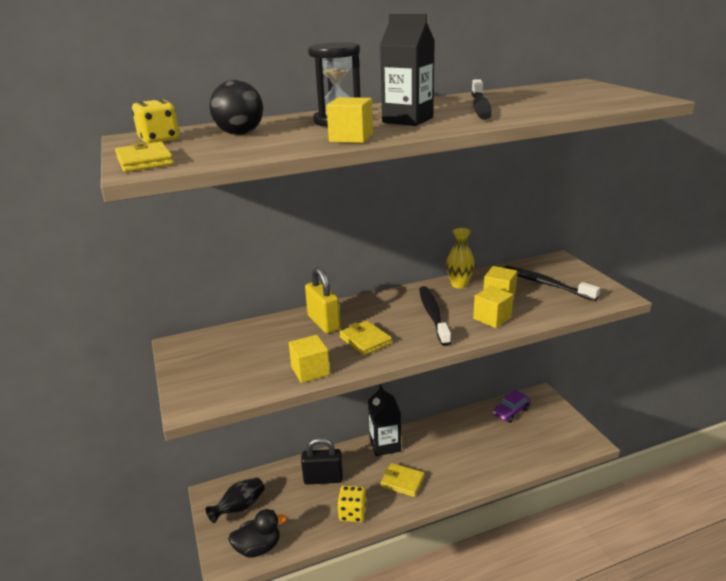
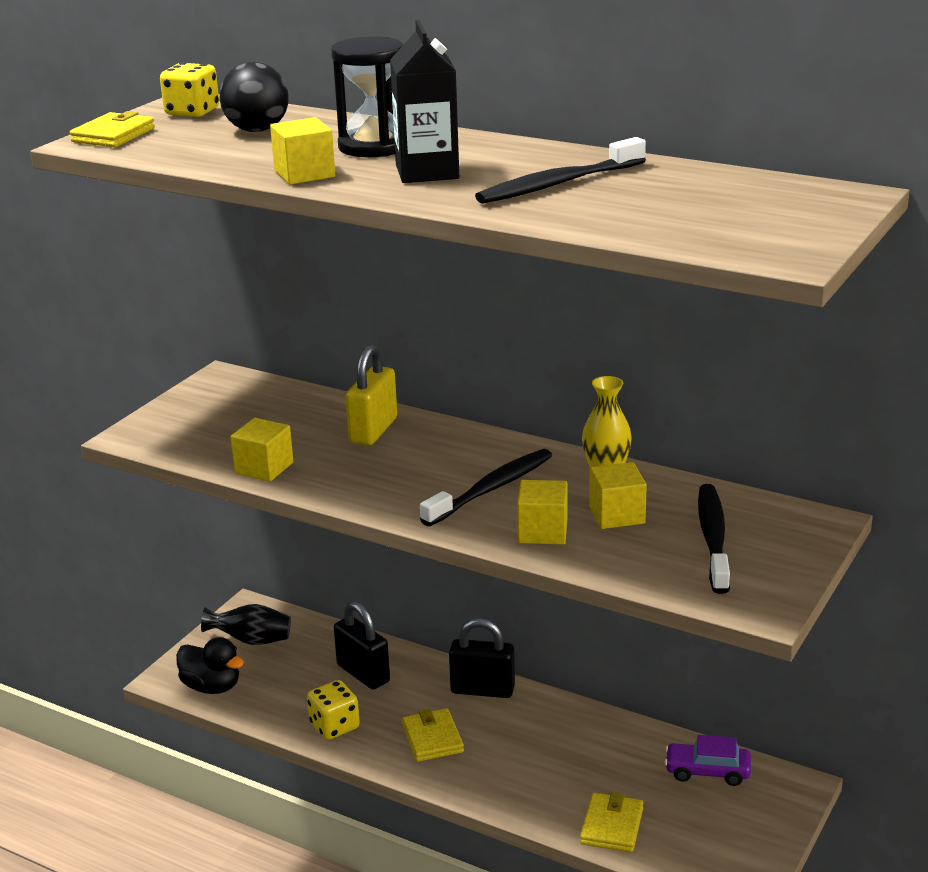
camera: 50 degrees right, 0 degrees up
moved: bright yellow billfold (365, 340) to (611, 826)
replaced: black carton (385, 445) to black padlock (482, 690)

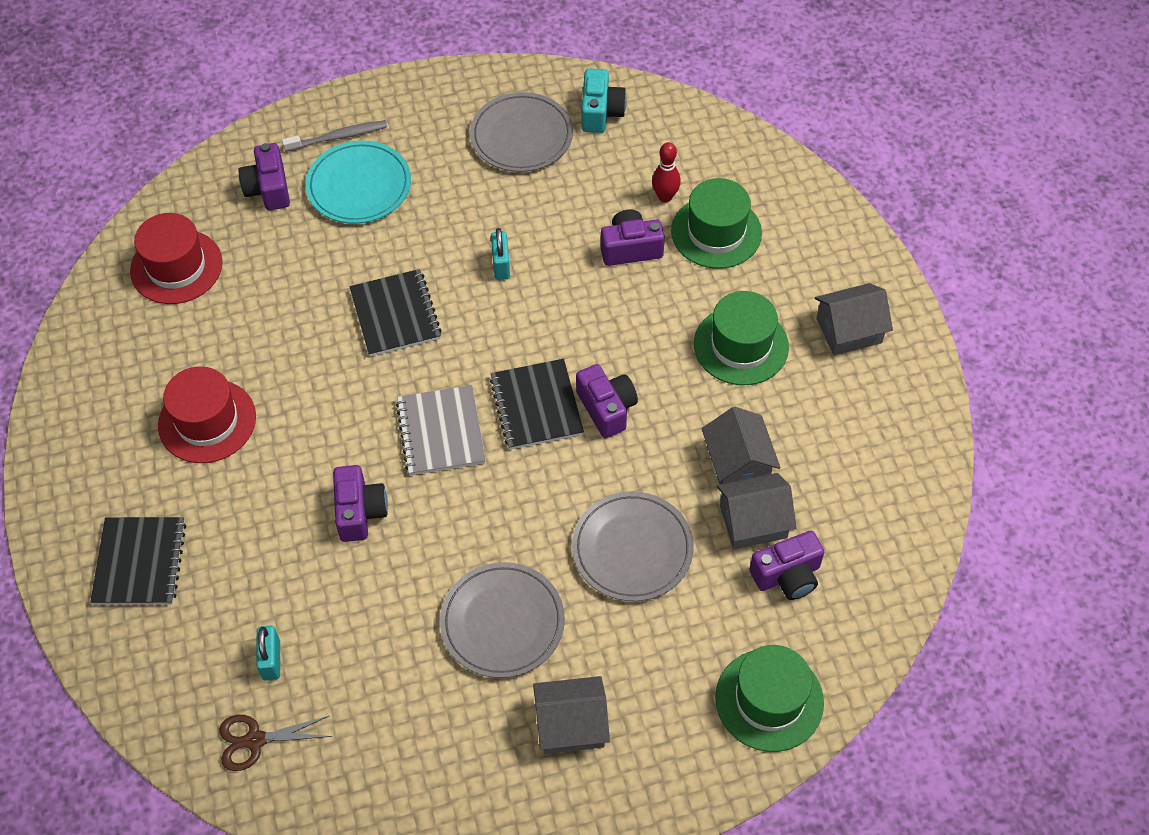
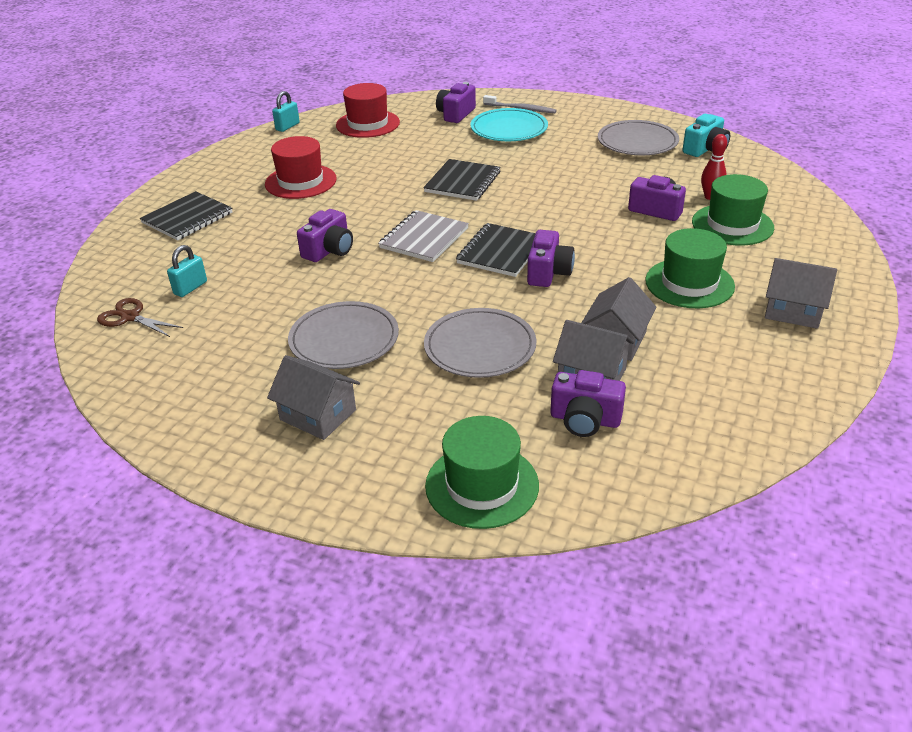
camera: 40 degrees right, 20 degrees down
moved: teal padlock (501, 265) to (287, 126)

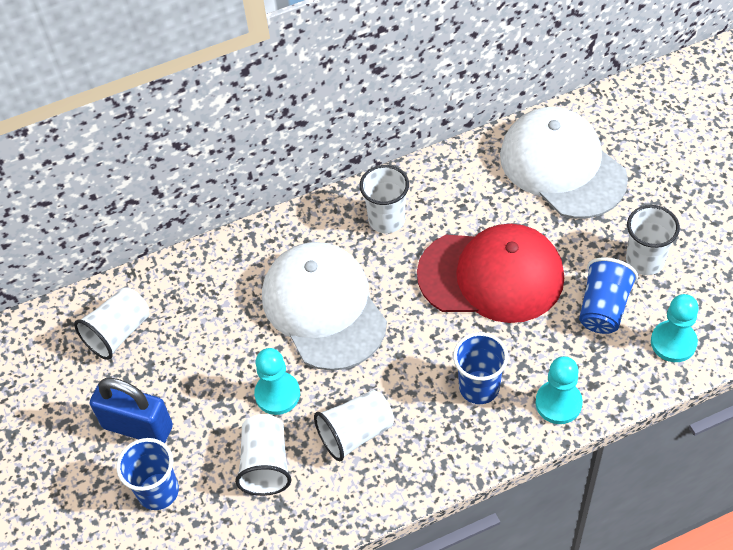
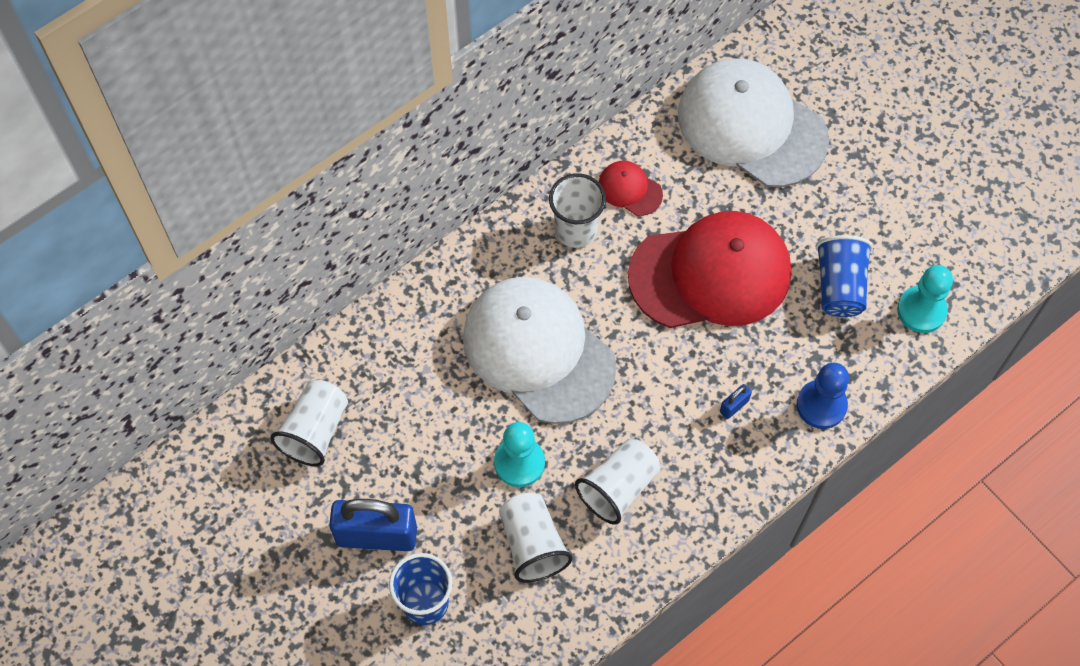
camera: 20 degrees left, 10 degrees up
removed: white beaker (644, 261)
added: red cap (630, 189)
replaced: cobalt beaker (479, 387) to cobalt padlock (734, 406)
recoloured: teal pawn (558, 403) to cobalt pawn (821, 405)

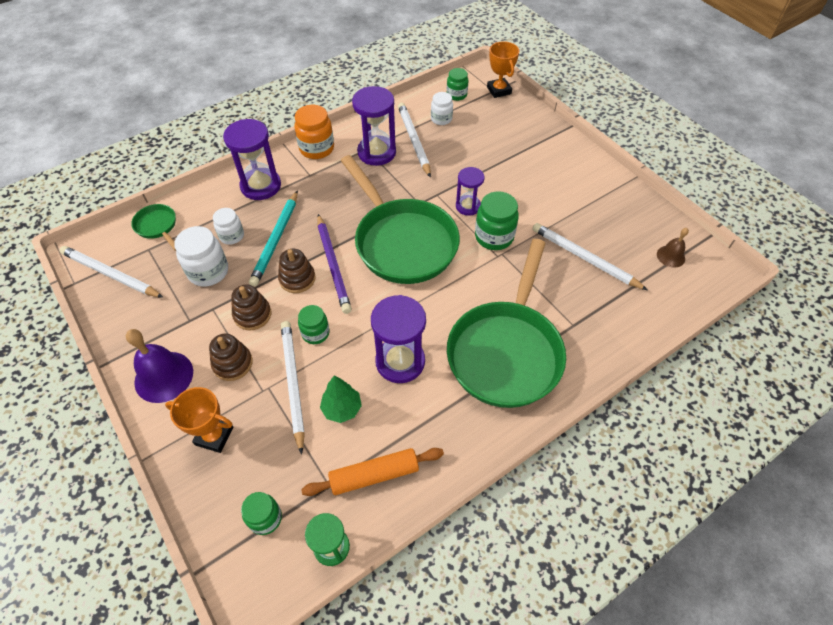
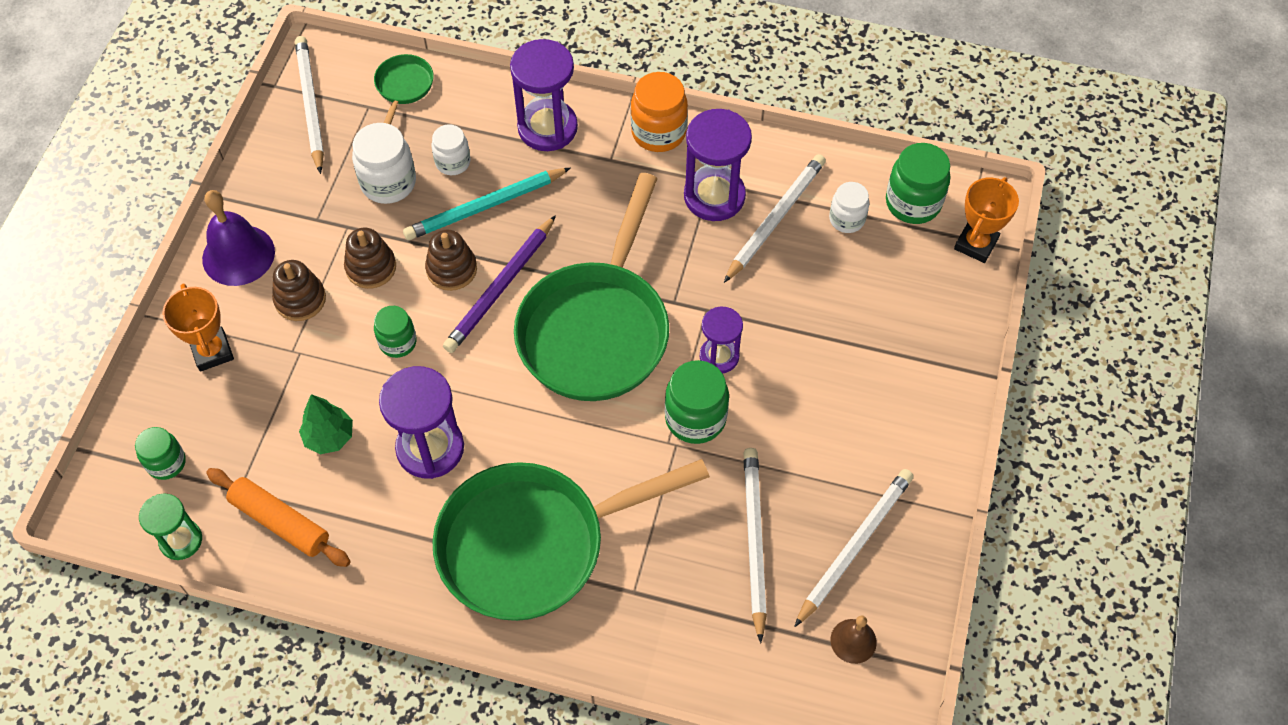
camera: 50 degrees right, 5 degrees up
moved: white lead pencil (293, 383) to (854, 546)
resized: green jar (456, 95) = (913, 203) x1.57

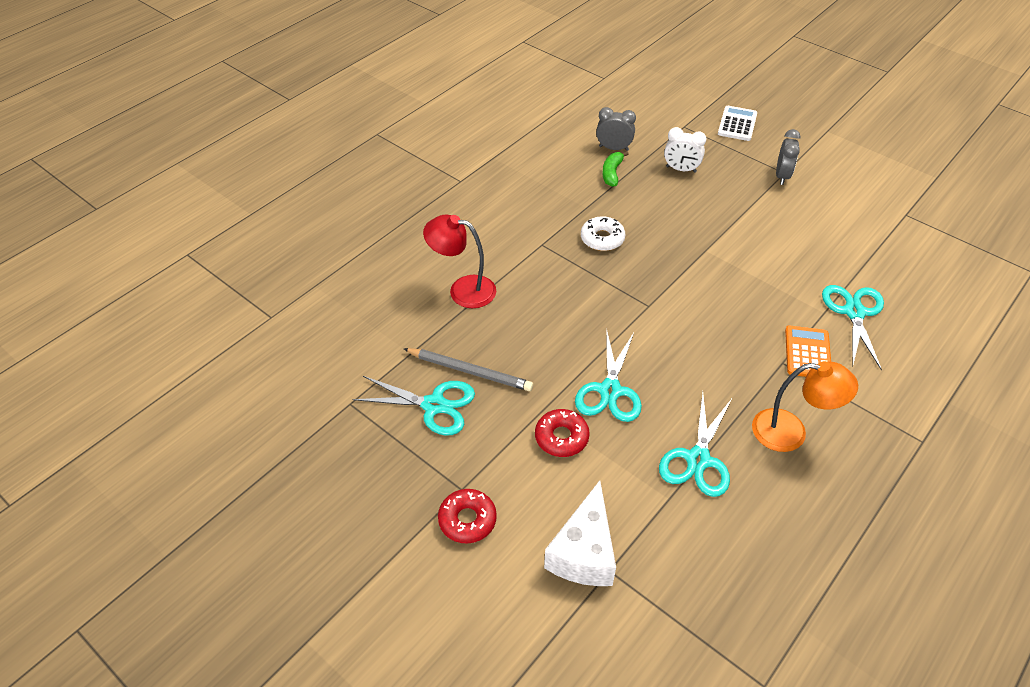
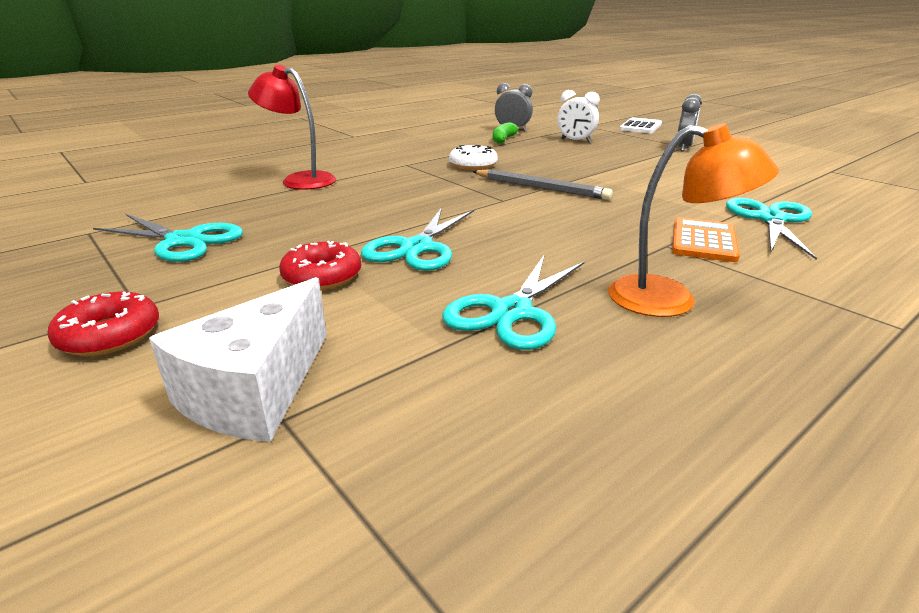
camera: 10 degrees right, 20 degrees down
moved: gray lead pencil (469, 371) to (540, 188)

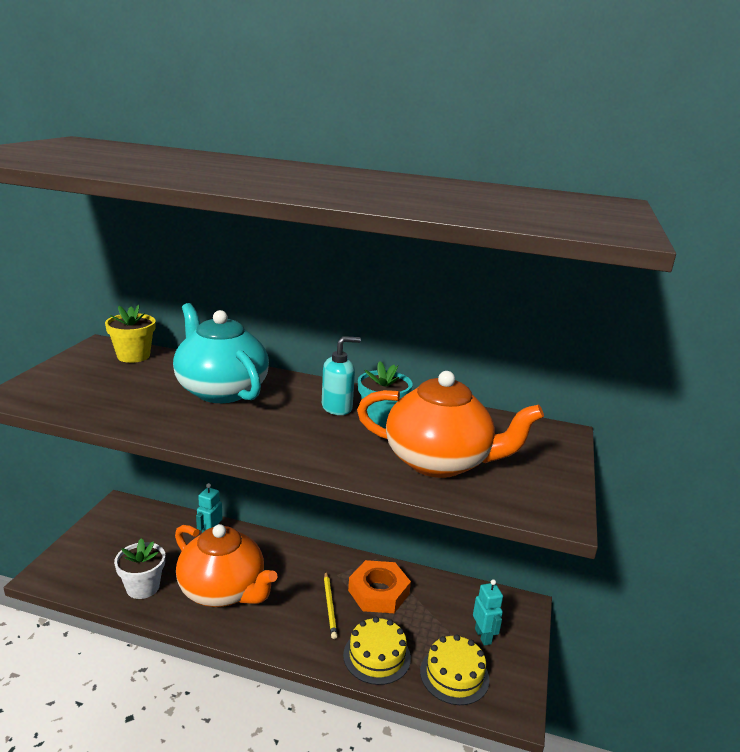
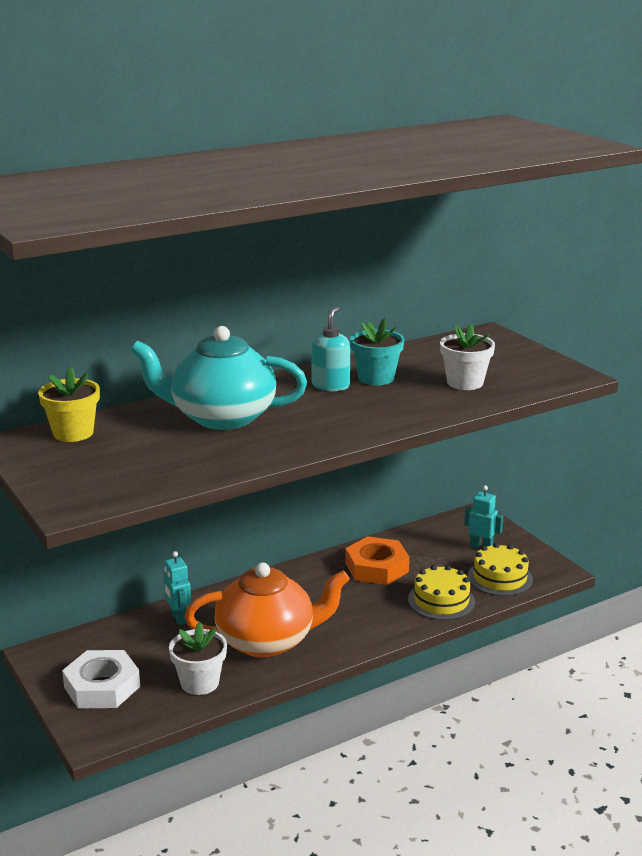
camera: 45 degrees left, 0 degrees up
removed: bright yellow lead pencil (330, 606)
added: white hexagon nut (102, 687)
replaced: bright orange teapot (439, 461) to white plant pot (465, 383)

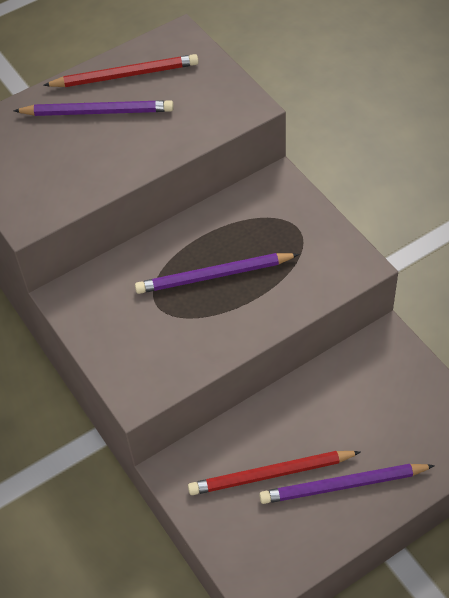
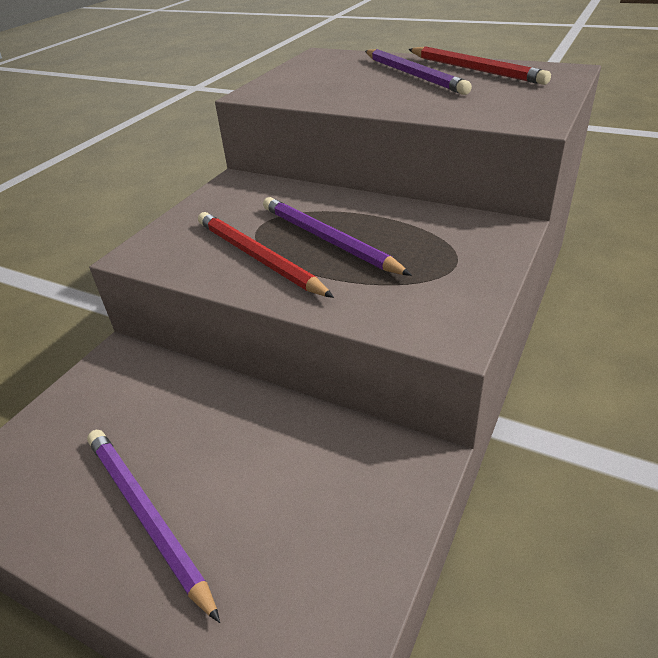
camera: 60 degrees right, 15 degrees down
moved: red lead pencil (271, 475) to (258, 258)

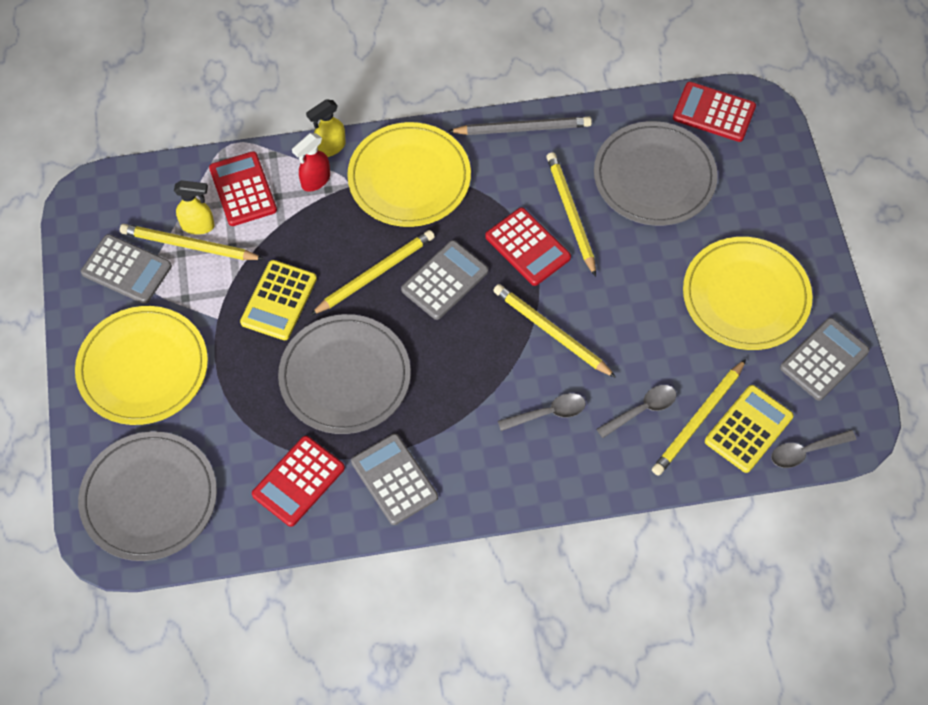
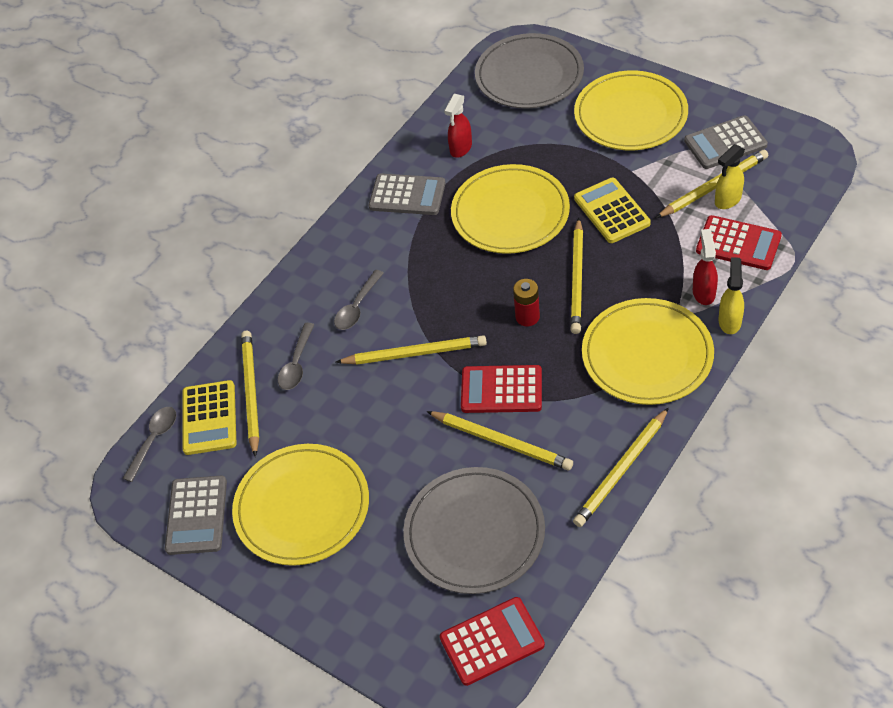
camera: 140 degrees right, 10 degrees down
replaced: red pocket calculator (298, 481) to red sprayer (460, 148); gray pocket calculator (444, 280) to red power cell (527, 317)
recoloured: gray dinner plate (345, 377) to bright yellow dinner plate (510, 213); gray lead pencil (522, 128) to bright yellow lead pencil (621, 470)

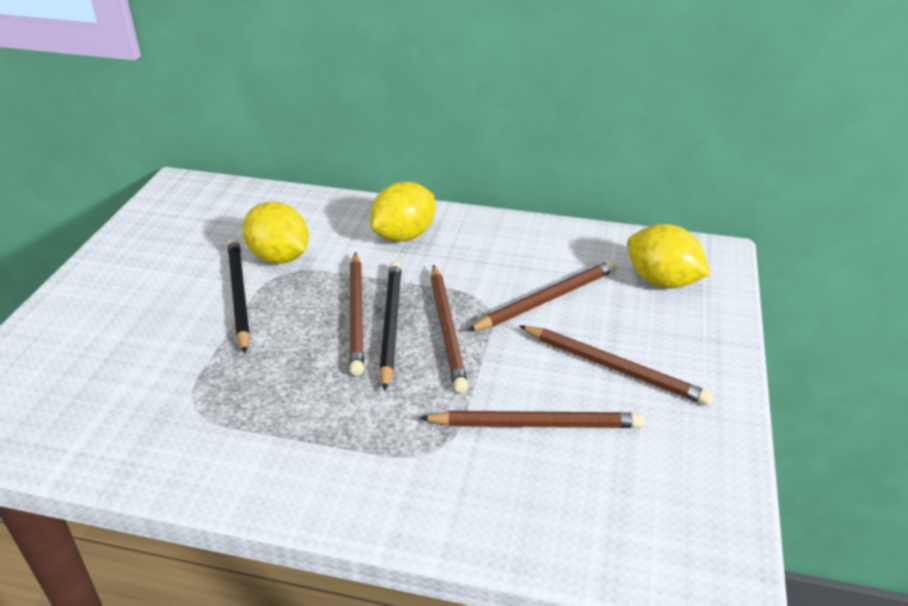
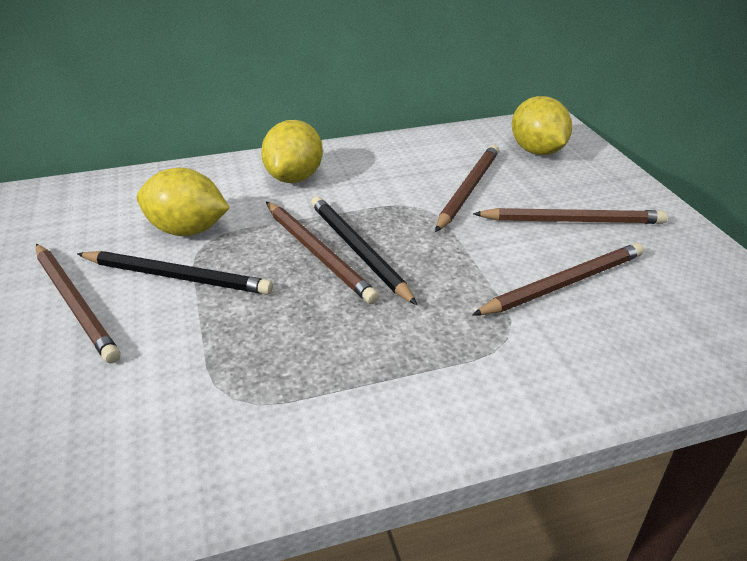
camera: 30 degrees left, 0 degrees up
moved: brown lead pencil (447, 329) to (75, 303)
turned: black lead pencil (238, 295) = (177, 276) 150 degrees clockwise; bright yellow lemon (662, 281) = (537, 151) 60 degrees clockwise

